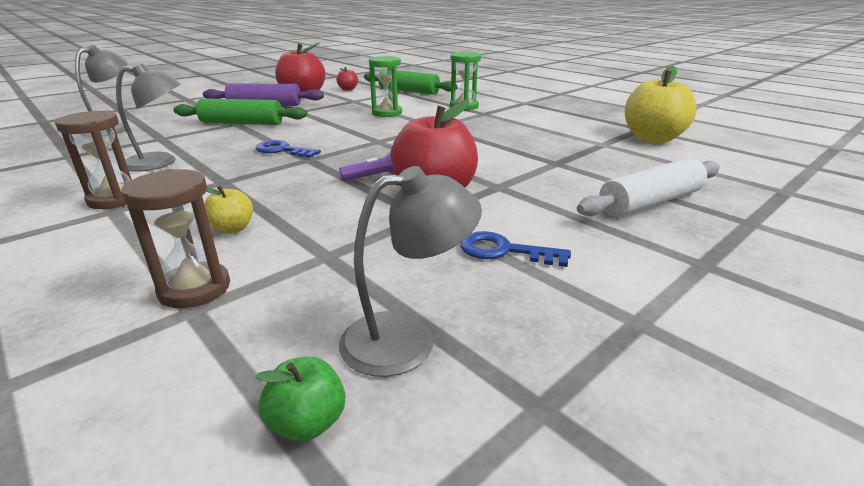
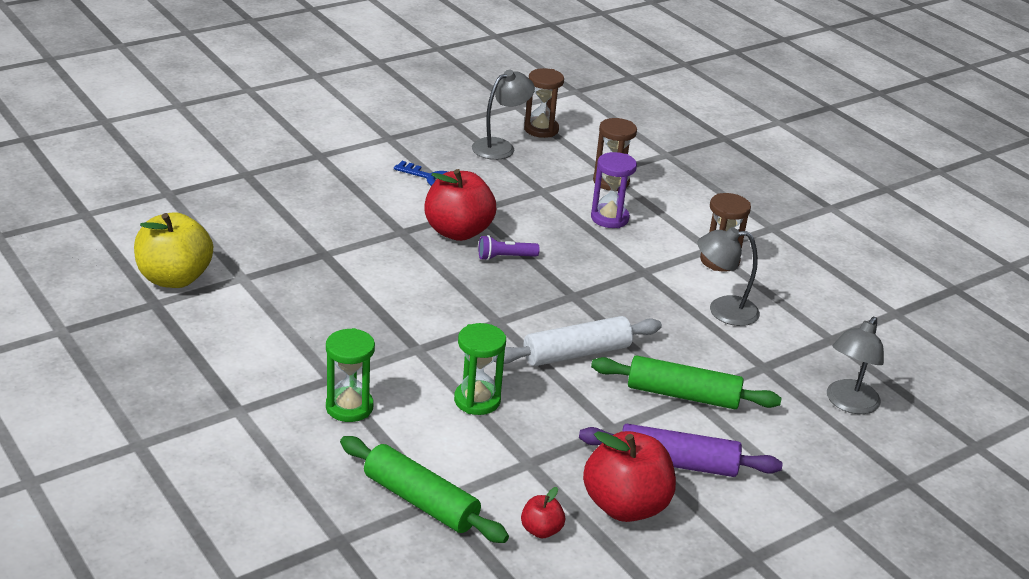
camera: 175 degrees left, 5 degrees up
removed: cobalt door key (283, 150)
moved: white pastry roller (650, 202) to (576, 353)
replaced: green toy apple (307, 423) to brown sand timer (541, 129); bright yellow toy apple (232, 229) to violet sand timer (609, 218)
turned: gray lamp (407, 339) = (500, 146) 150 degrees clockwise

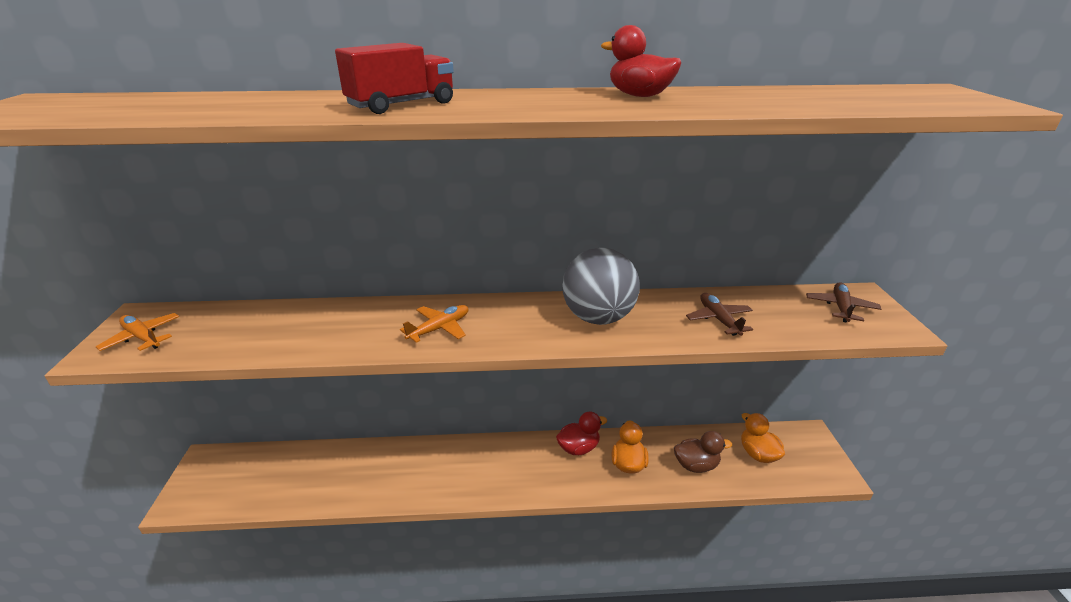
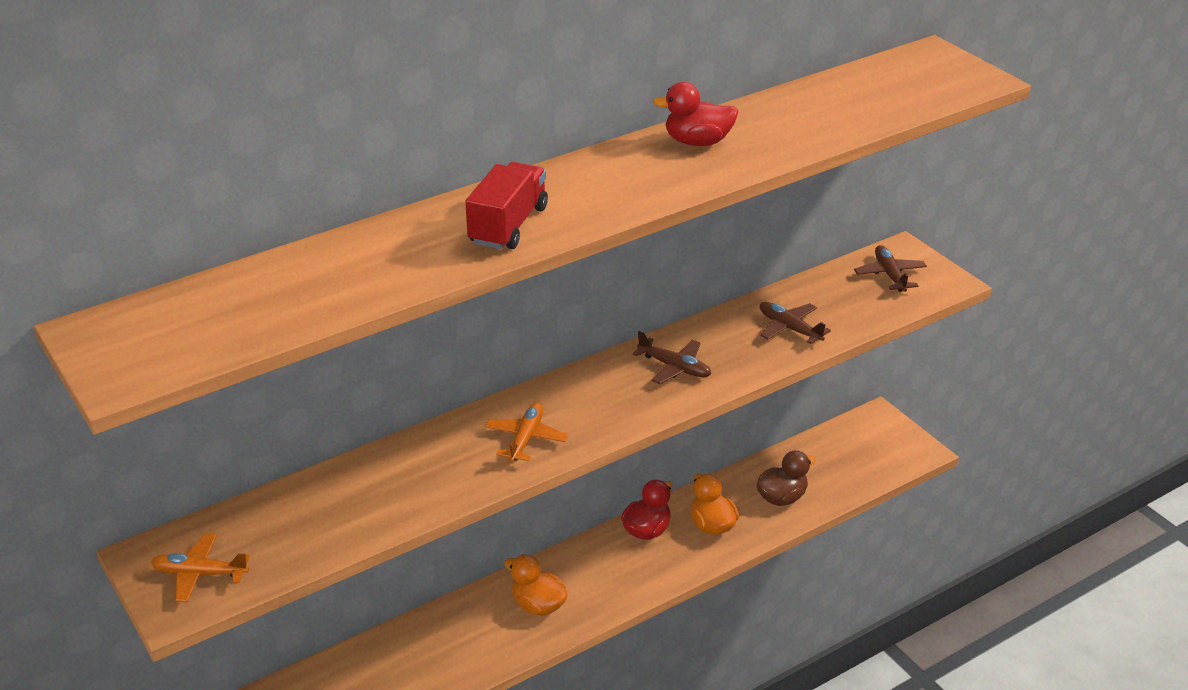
camera: 30 degrees left, 5 degrees up
moved: bright orange rubber duck (758, 454) to (538, 605)
replaced: gray sphere (598, 318) to brown toy plane (675, 367)

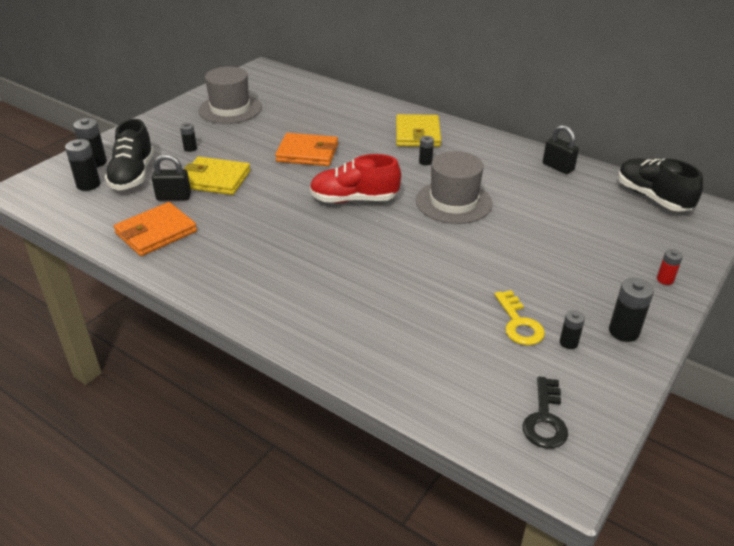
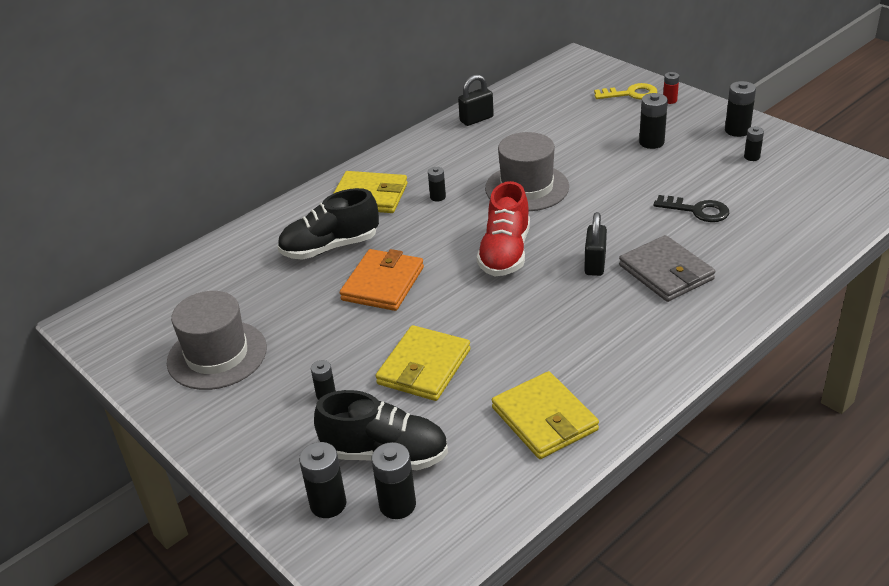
camera: 75 degrees left, 0 degrees up
added: gray billfold (666, 272); black power cell (651, 142)
moved: black sneaker (652, 198) to (330, 247); black padlock (174, 197) to (595, 264); bright yellow door key (519, 323) to (631, 94); black door key (545, 419) to (697, 210)
recoloured: bright orange billfold (156, 232) to bright yellow billfold (544, 419)

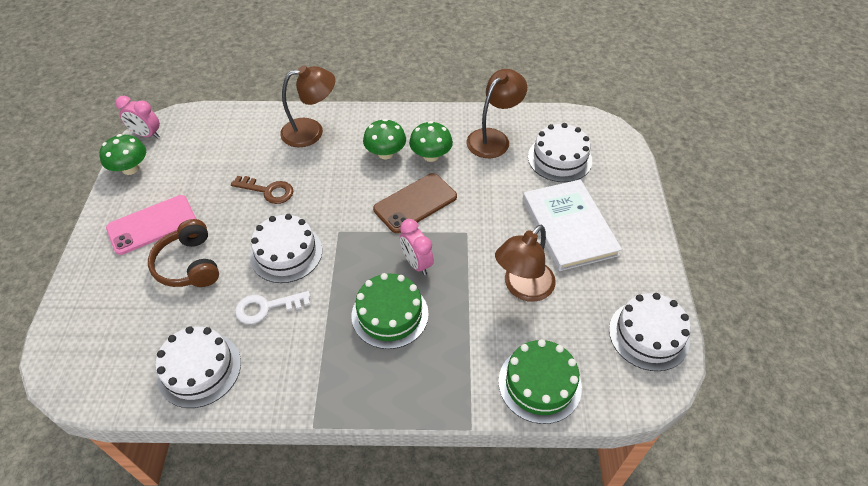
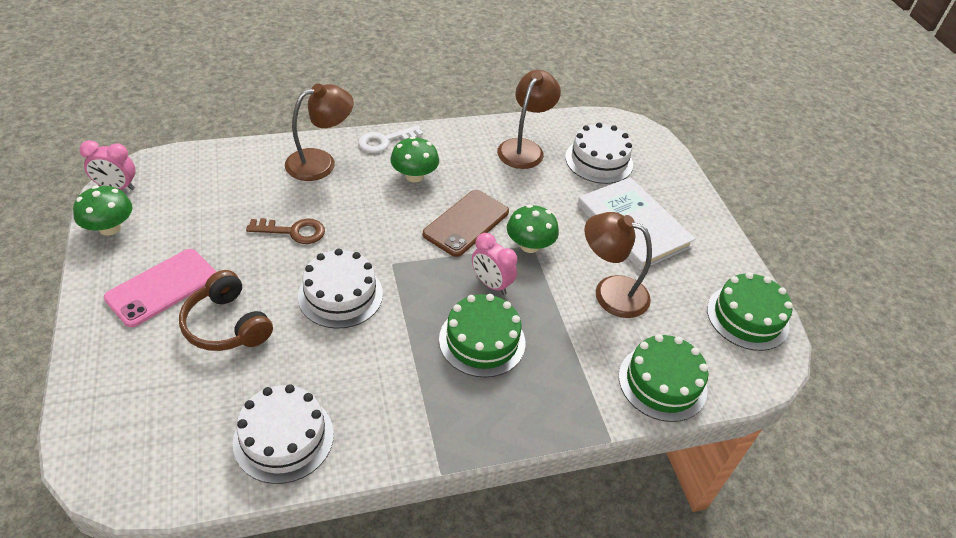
camera: 20 degrees left, 5 degrees down
moved: white door key (266, 307) to (385, 141); green fungus (431, 156) to (529, 245)
recoloured: white layer cake (648, 335) to green layer cake (747, 317)
turned: brown lamp (523, 288) = (610, 292) 90 degrees clockwise

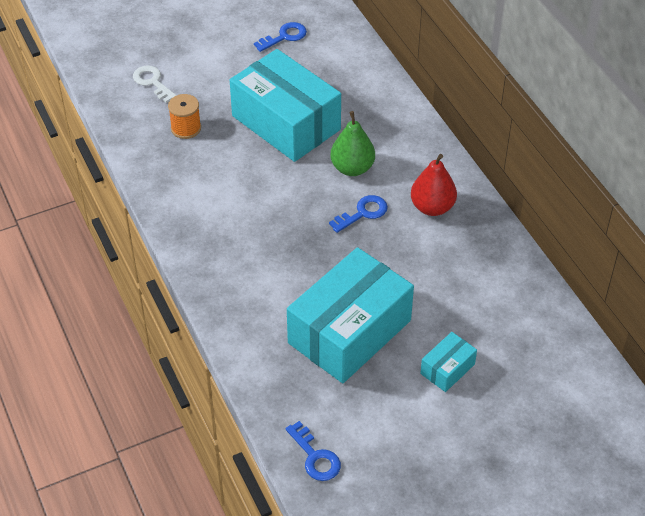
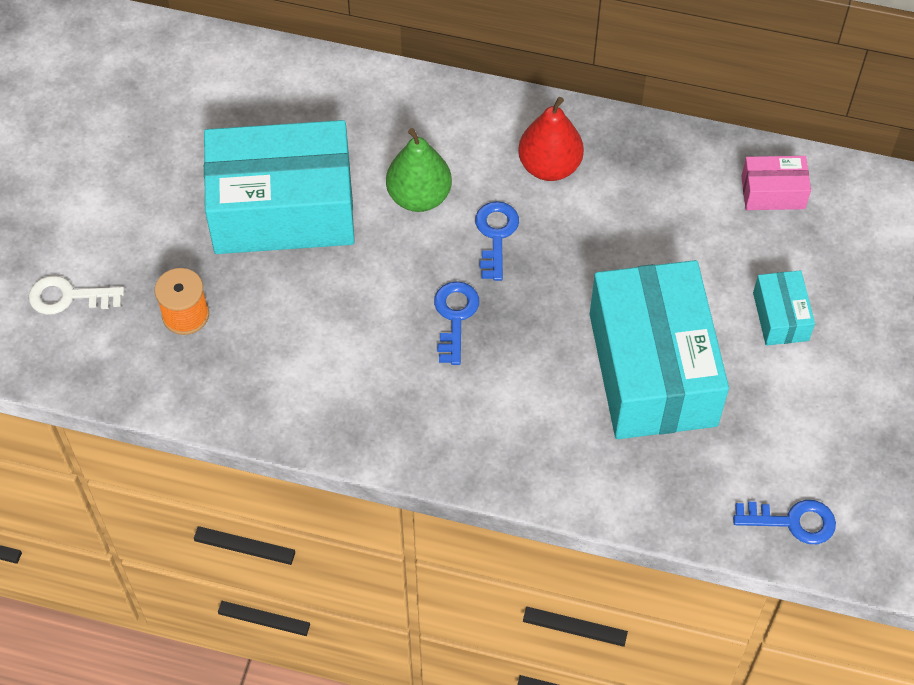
camera: 50 degrees left, 10 degrees up
added: rosy box (773, 192)
moved: cobalt door key (284, 36) to (455, 316)

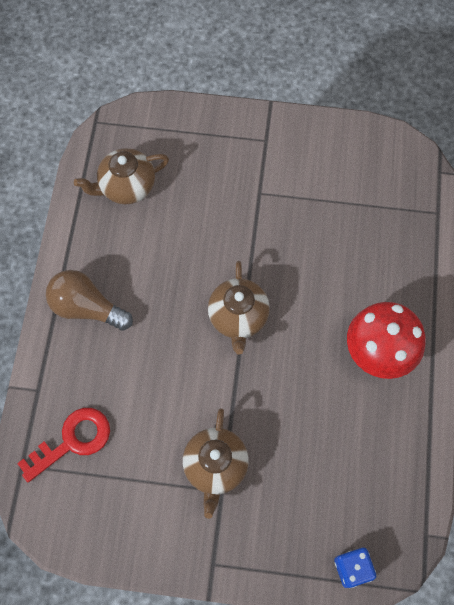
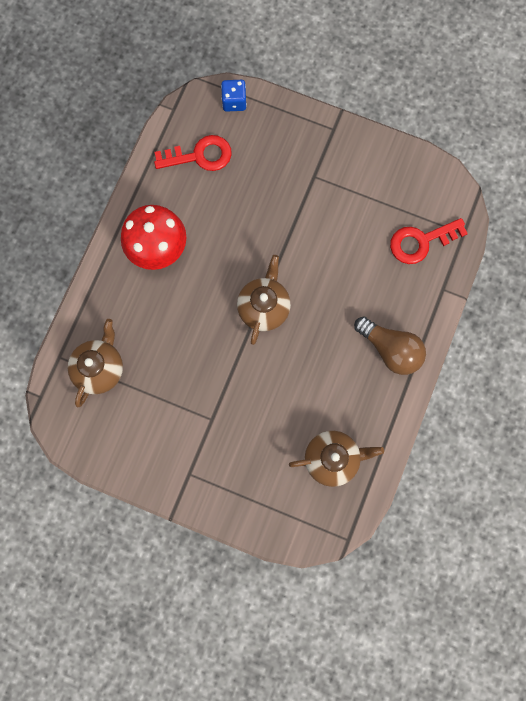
camera: 165 degrees left, 10 degrees up
added: red door key (200, 155)
moved: brown teapot (215, 466) to (100, 368)

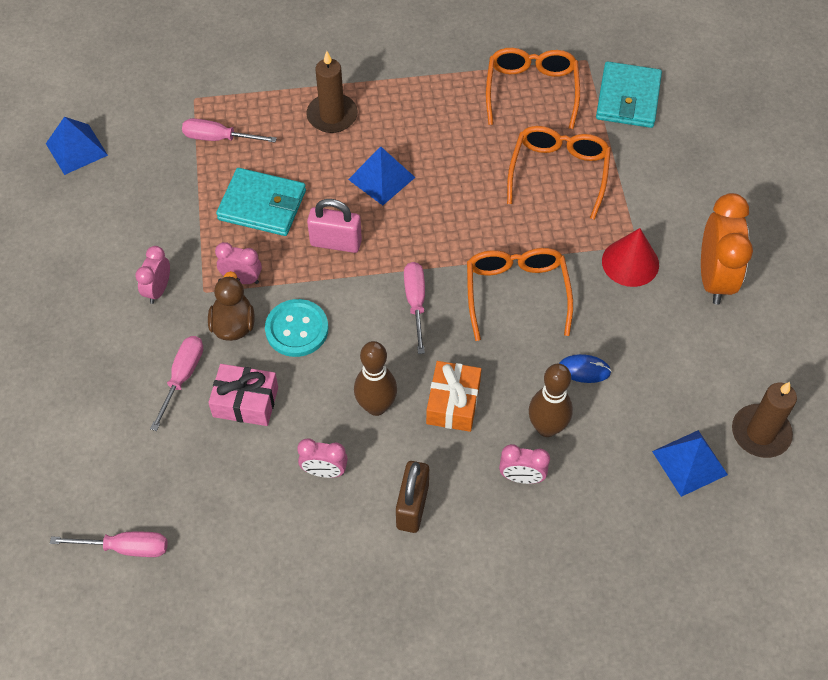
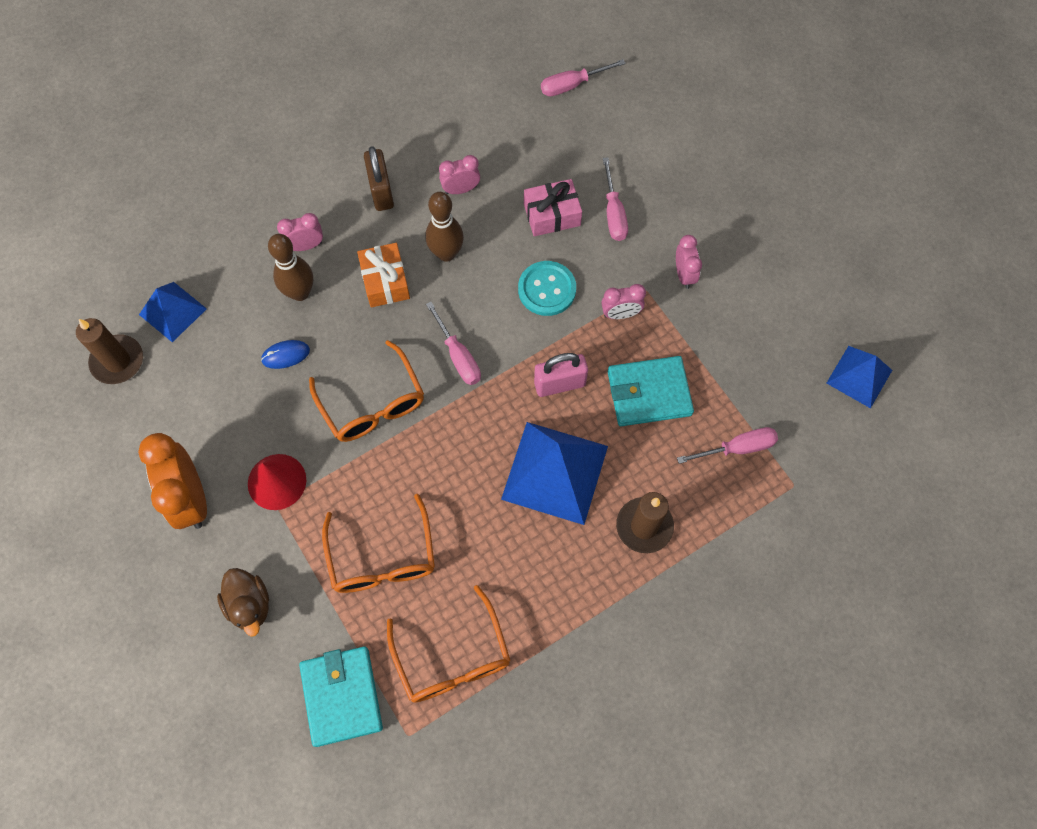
camera: 155 degrees right, 10 degrees up
moved: brown rubber duck (233, 325) to (249, 605)
resized: cobalt pyramid (381, 178) = (554, 472) x1.69

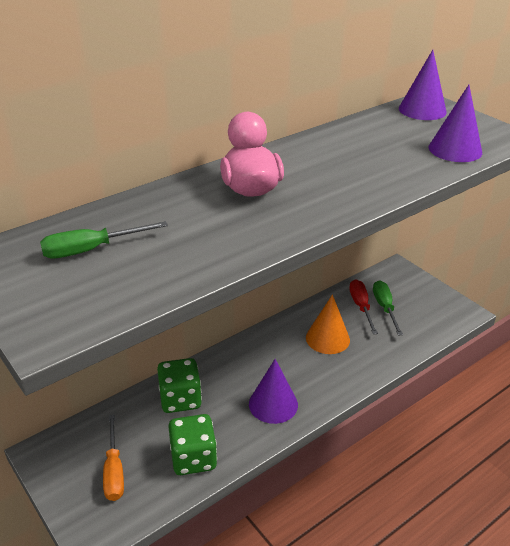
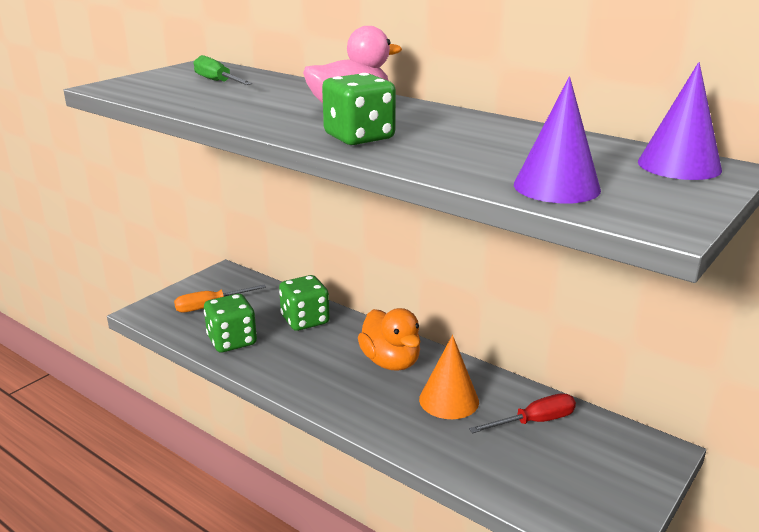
camera: 75 degrees right, 10 degrees down
removed: violet cone (273, 404); green flat screwdriver (384, 308)
added: green dice (359, 137); bright orange rubber duck (391, 362)

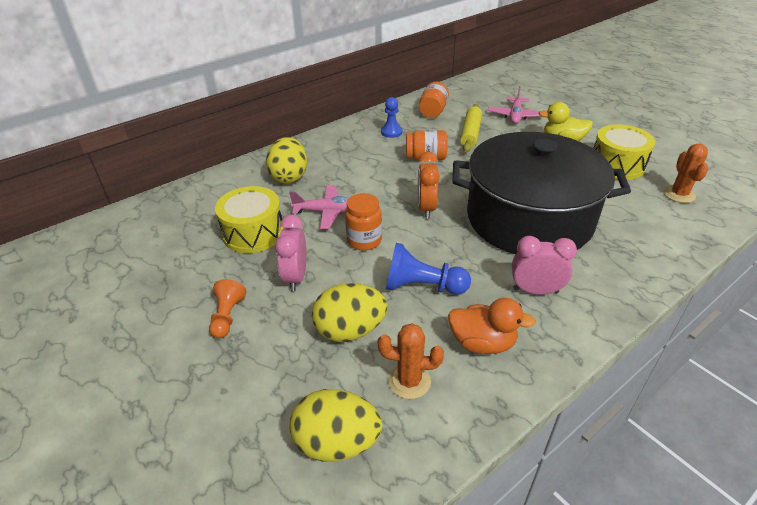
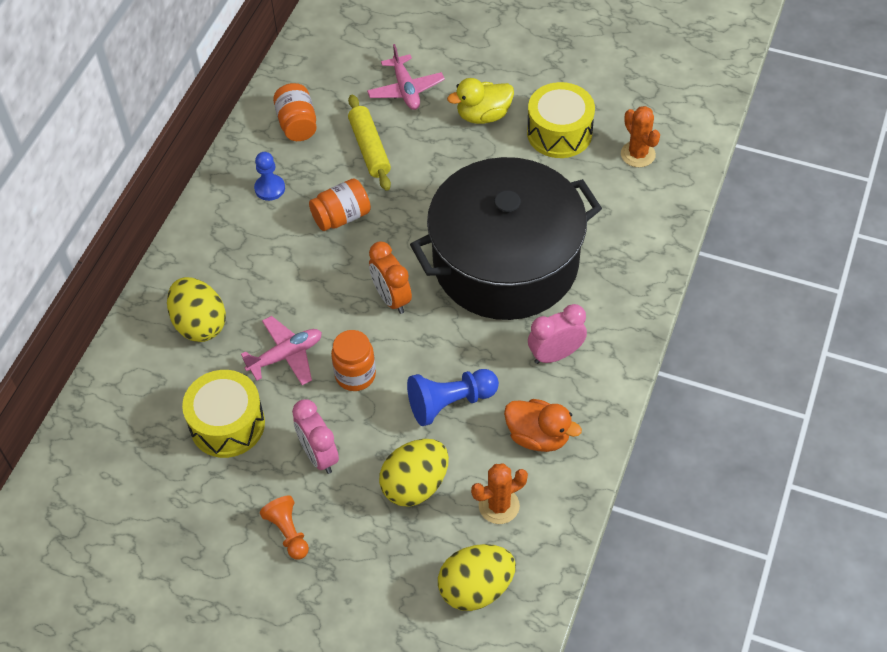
camera: 30 degrees left, 15 degrees up
turned: bright orange rubber duck (482, 343) = (538, 436) 45 degrees clockwise

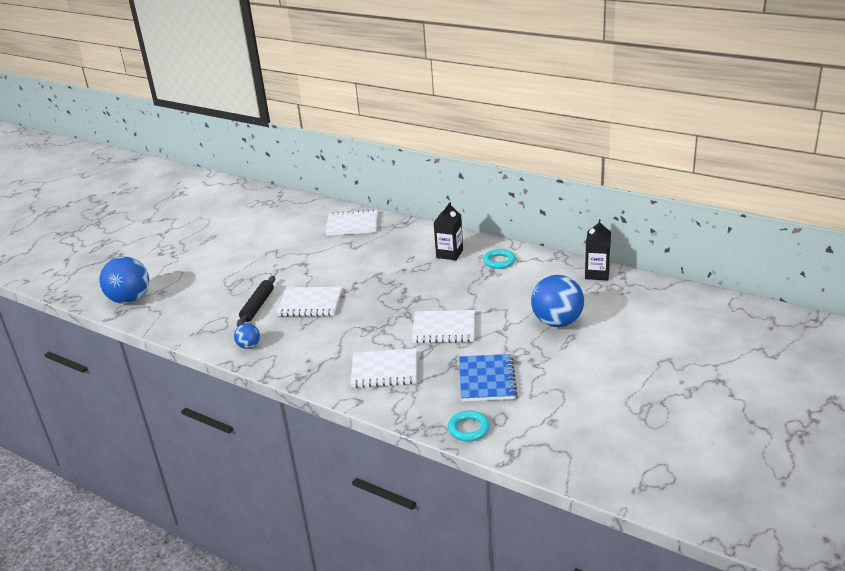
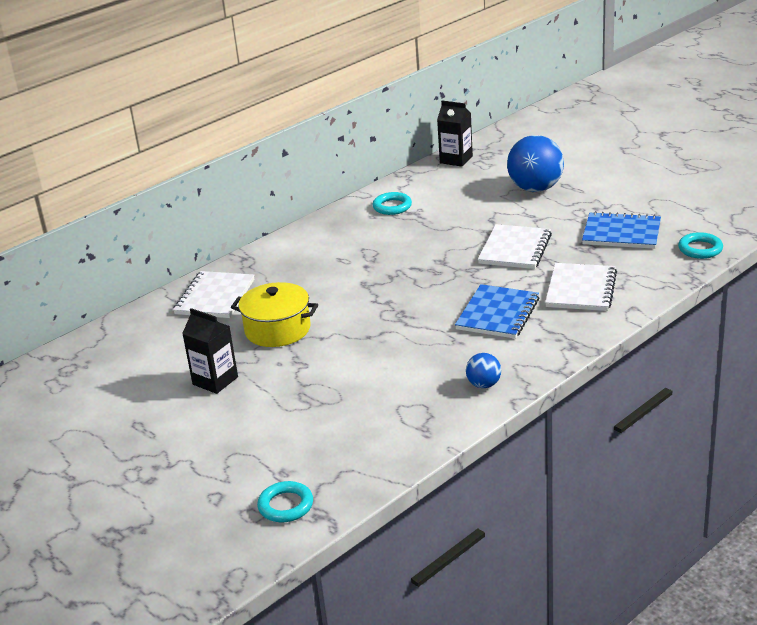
camera: 75 degrees left, 0 degrees up
removed: black pastry roller (257, 306); white notepad (310, 303)
added: bright yellow pot (277, 329); cobalt notepad (497, 314)
moved: black carton (449, 254) to (215, 381)
replaced: cobalt sphere (130, 299) to teal ring (286, 505)

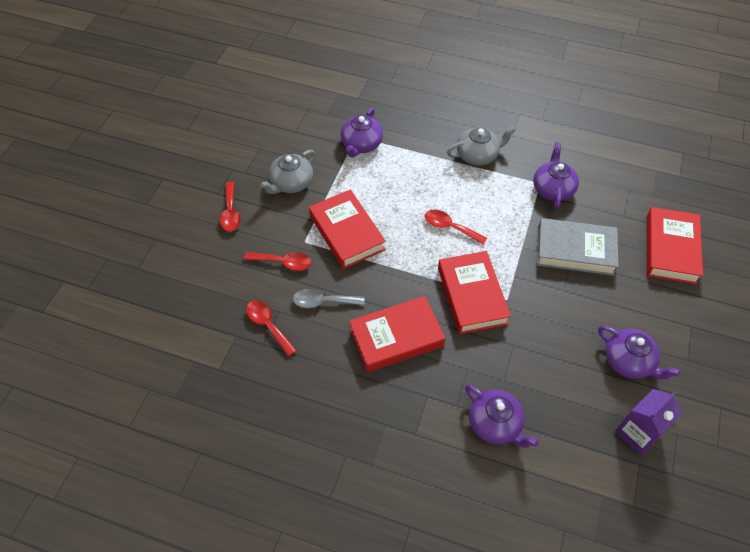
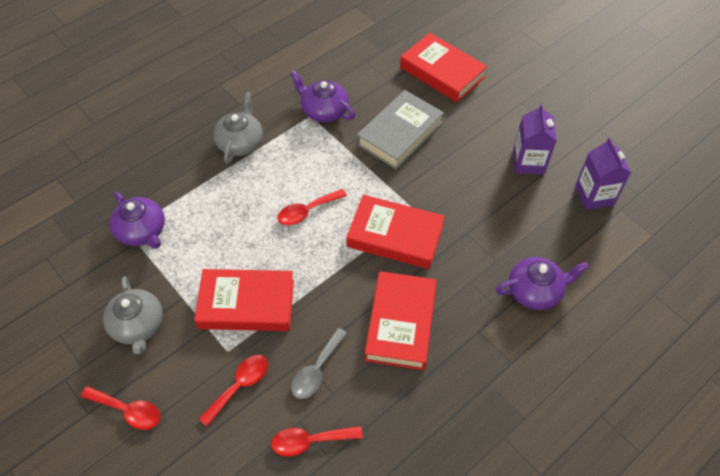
camera: 60 degrees left, 0 degrees up
replaced: violet teapot (629, 361) to violet carton (528, 162)

